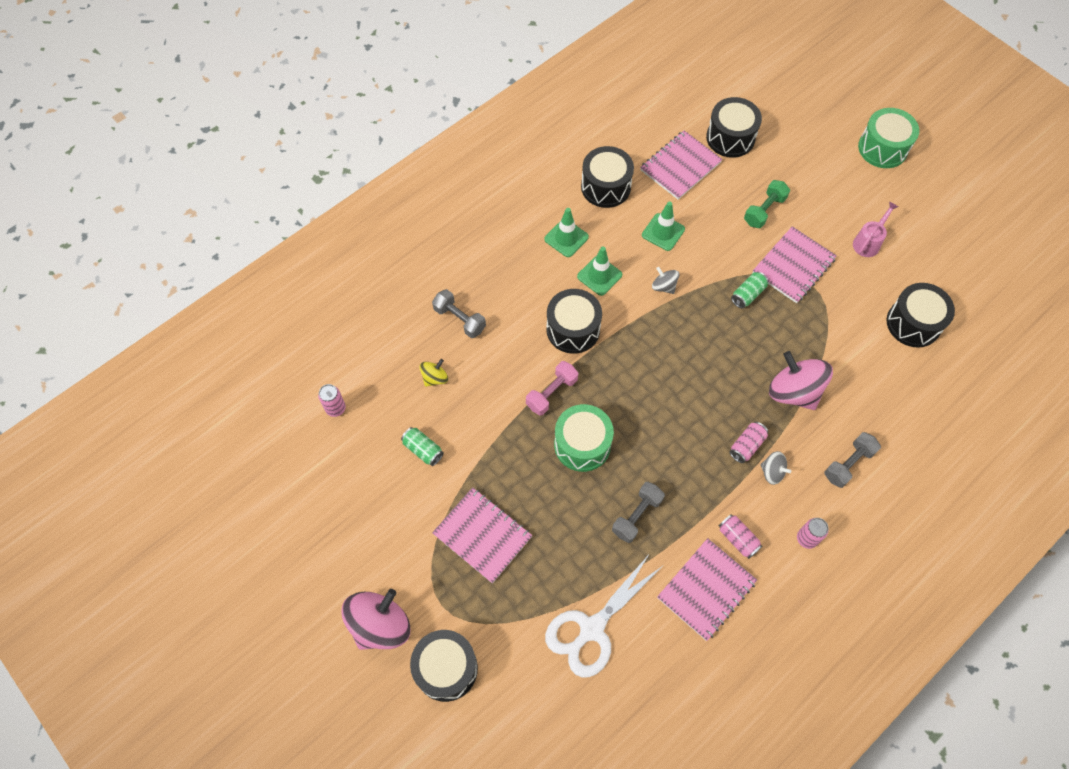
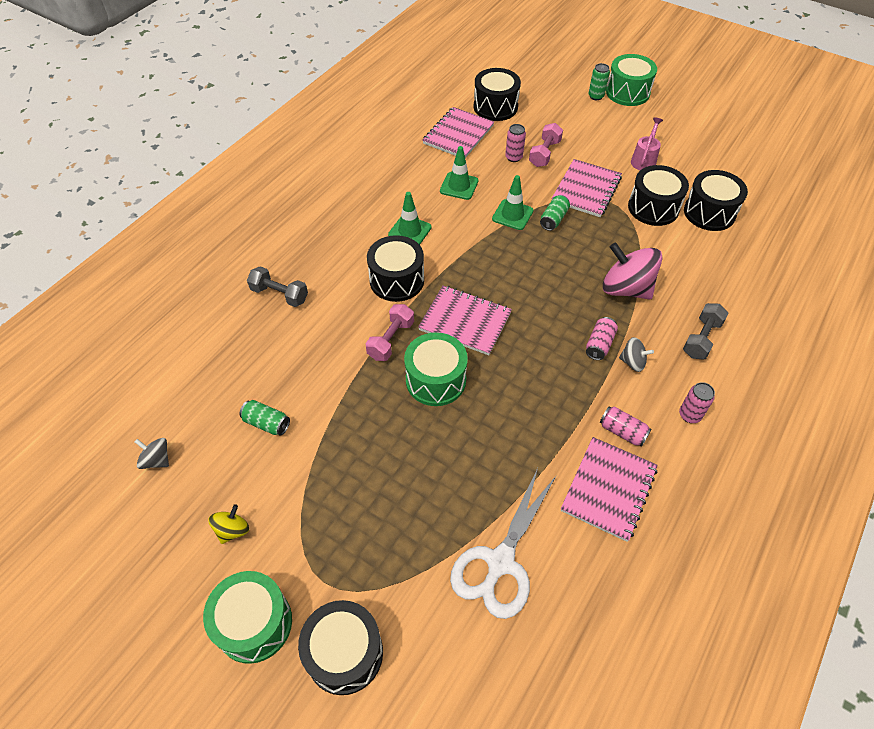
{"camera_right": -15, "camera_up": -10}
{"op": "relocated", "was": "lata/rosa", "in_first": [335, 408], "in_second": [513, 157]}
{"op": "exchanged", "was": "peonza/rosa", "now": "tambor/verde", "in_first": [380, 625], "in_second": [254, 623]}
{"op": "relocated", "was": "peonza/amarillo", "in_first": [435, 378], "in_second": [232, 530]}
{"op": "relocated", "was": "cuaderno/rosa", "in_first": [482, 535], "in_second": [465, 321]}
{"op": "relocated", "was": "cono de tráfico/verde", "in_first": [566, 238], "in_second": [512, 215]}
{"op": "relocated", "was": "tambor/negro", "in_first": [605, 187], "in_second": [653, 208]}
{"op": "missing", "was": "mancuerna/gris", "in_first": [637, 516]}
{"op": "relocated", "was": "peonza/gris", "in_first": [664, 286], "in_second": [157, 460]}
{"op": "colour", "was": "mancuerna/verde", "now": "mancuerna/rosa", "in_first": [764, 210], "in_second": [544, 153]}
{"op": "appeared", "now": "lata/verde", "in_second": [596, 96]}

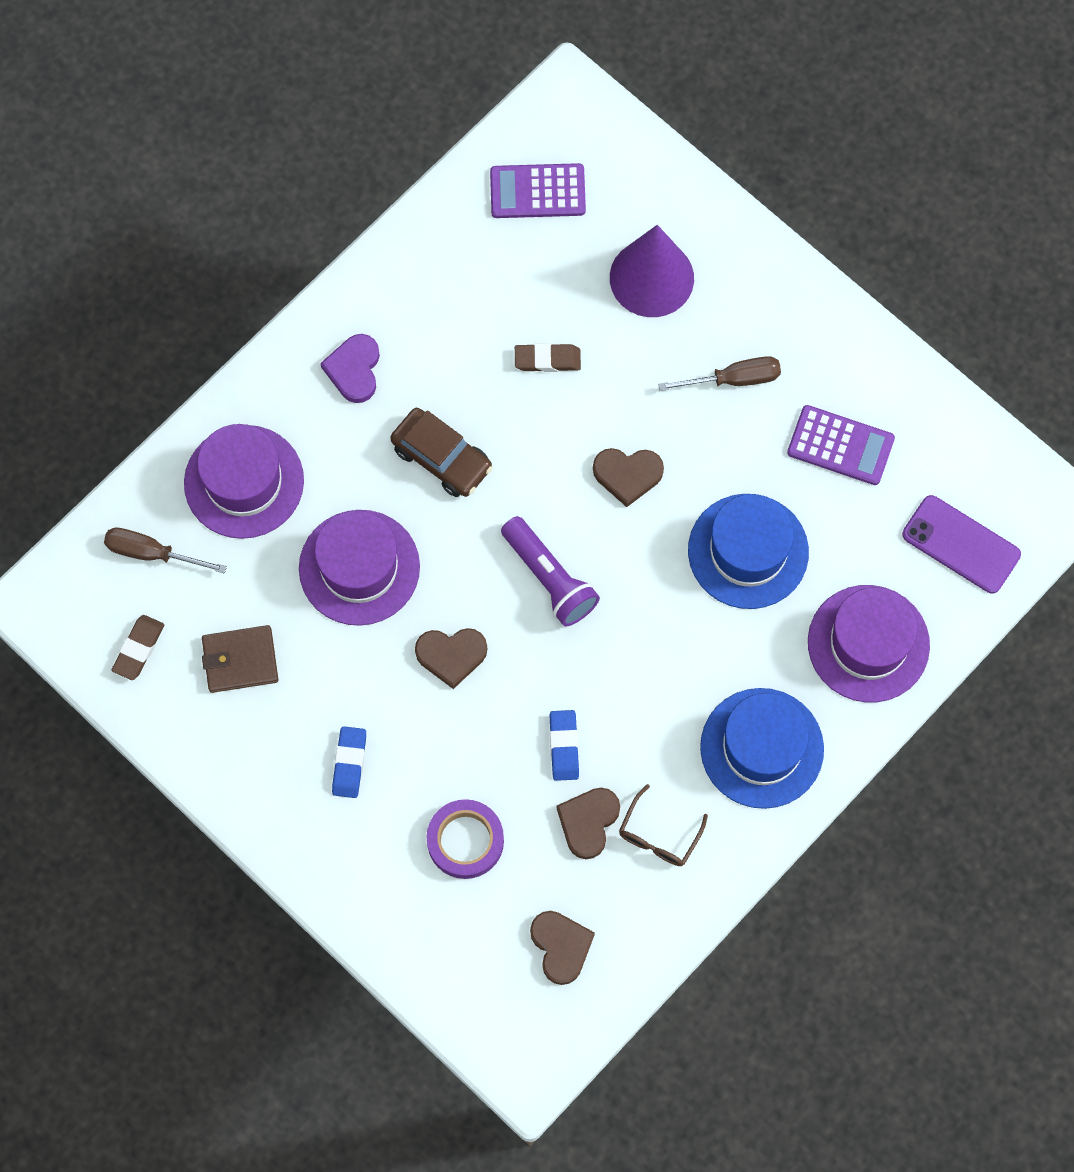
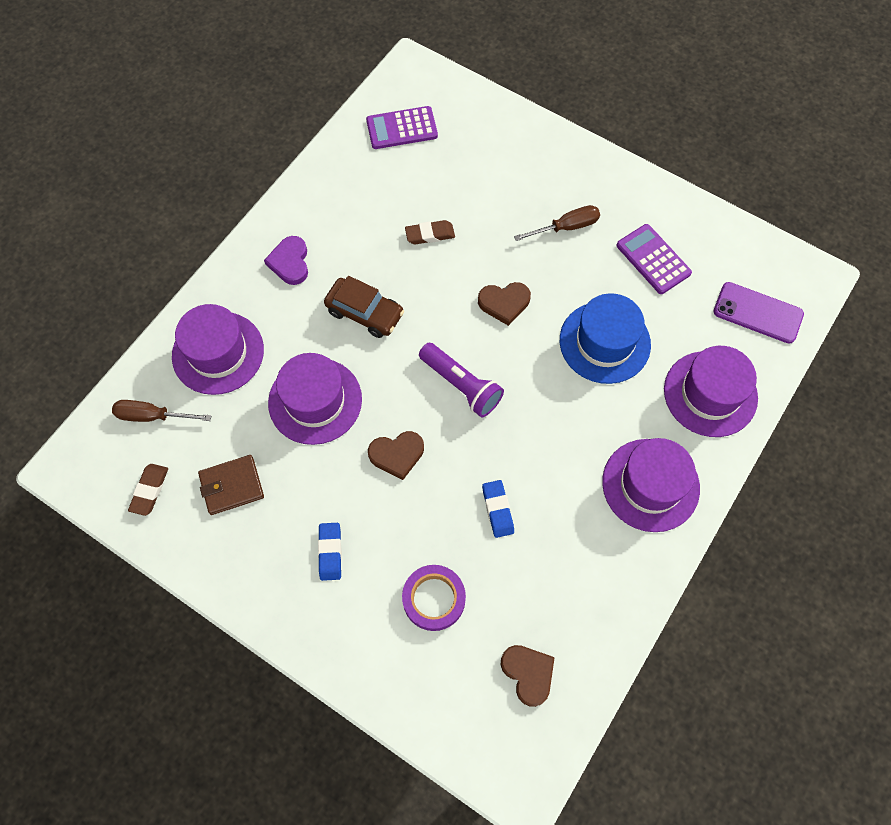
{"camera_right": -10, "camera_up": -5}
{"op": "missing", "was": "corazón/marrón", "in_first": [588, 822]}
{"op": "missing", "was": "cono/morado", "in_first": [651, 278]}
{"op": "missing", "was": "gafas/marrón", "in_first": [658, 835]}
{"op": "colour", "was": "sombrero/azul", "now": "sombrero/morado", "in_first": [762, 748], "in_second": [650, 485]}
{"op": "spun", "was": "calculadora/morado", "in_first": [840, 445], "in_second": [653, 259], "clockwise": -135}

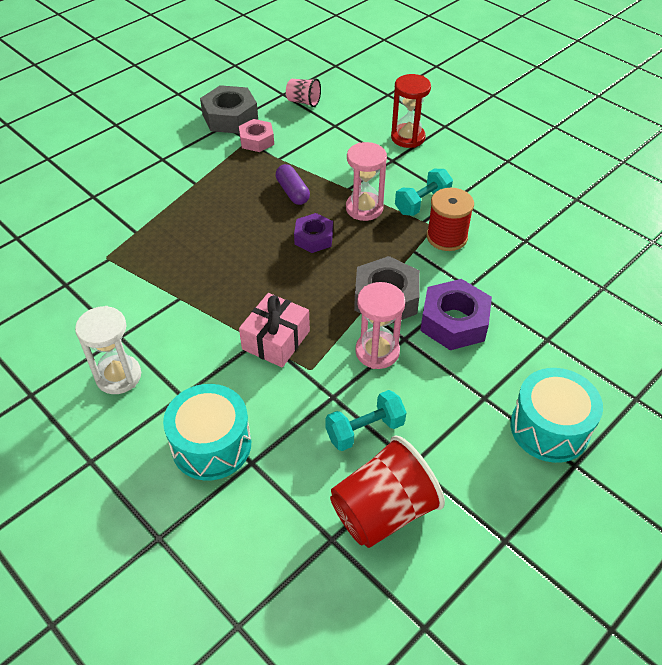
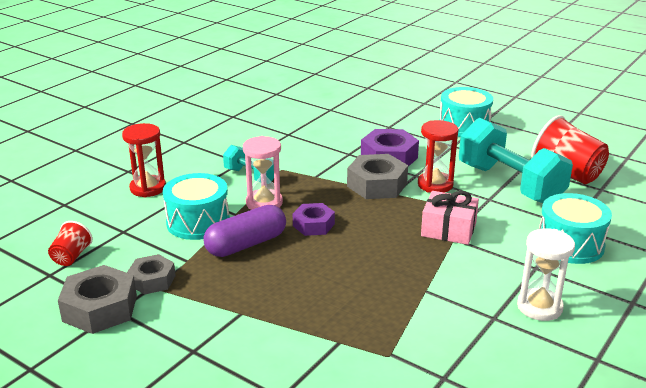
{"camera_right": -100, "camera_up": -20}
{"op": "colour", "was": "tuerca/rosa", "now": "tuerca/gris", "in_first": [257, 140], "in_second": [152, 280]}
{"op": "size", "was": "cápsula/morado", "in_first": [292, 192], "in_second": [246, 244], "ratio": 1.53}
{"op": "colour", "was": "vaso/rosa", "now": "vaso/rojo", "in_first": [303, 102], "in_second": [71, 257]}
{"op": "size", "was": "mancuerna/turquesa", "in_first": [365, 430], "in_second": [509, 184], "ratio": 1.97}
{"op": "colour", "was": "reloj de arena/rosa", "now": "reloj de arena/rojo", "in_first": [377, 352], "in_second": [435, 184]}
{"op": "missing", "was": "carrete/rojo", "in_first": [447, 237]}
{"op": "appeared", "now": "tambor/turquesa", "in_second": [198, 222]}

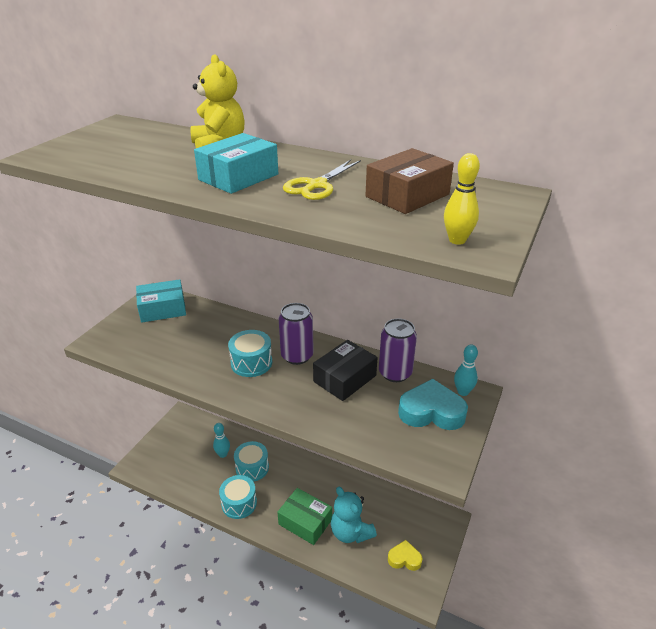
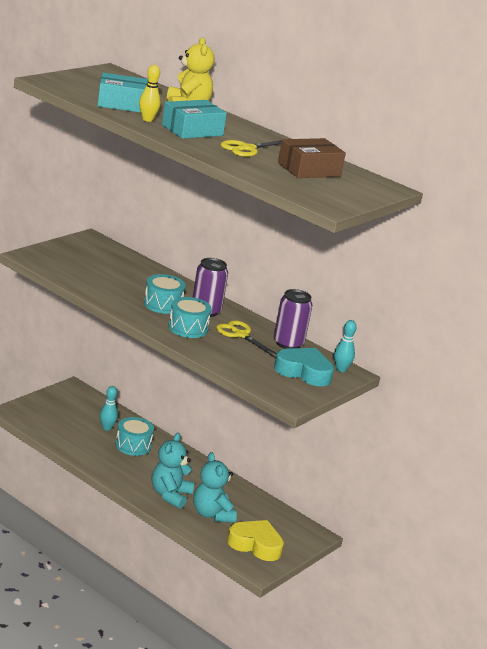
{"camera_right": 10, "camera_up": -10}
{"op": "relocated", "was": "caja/turquesa", "in_first": [163, 309], "in_second": [122, 104]}
{"op": "relocated", "was": "tambor/turquesa", "in_first": [239, 503], "in_second": [188, 328]}
{"op": "exchanged", "was": "caja/verde", "now": "osito/turquesa", "in_first": [305, 522], "in_second": [170, 495]}
{"op": "exchanged", "was": "caja/negro", "now": "tijeras/amarillo", "in_first": [345, 378], "in_second": [241, 335]}
{"op": "size", "was": "corazón/amarillo", "in_first": [404, 558], "in_second": [255, 545], "ratio": 1.64}
{"op": "relocated", "was": "bolo/amarillo", "in_first": [457, 240], "in_second": [147, 119]}

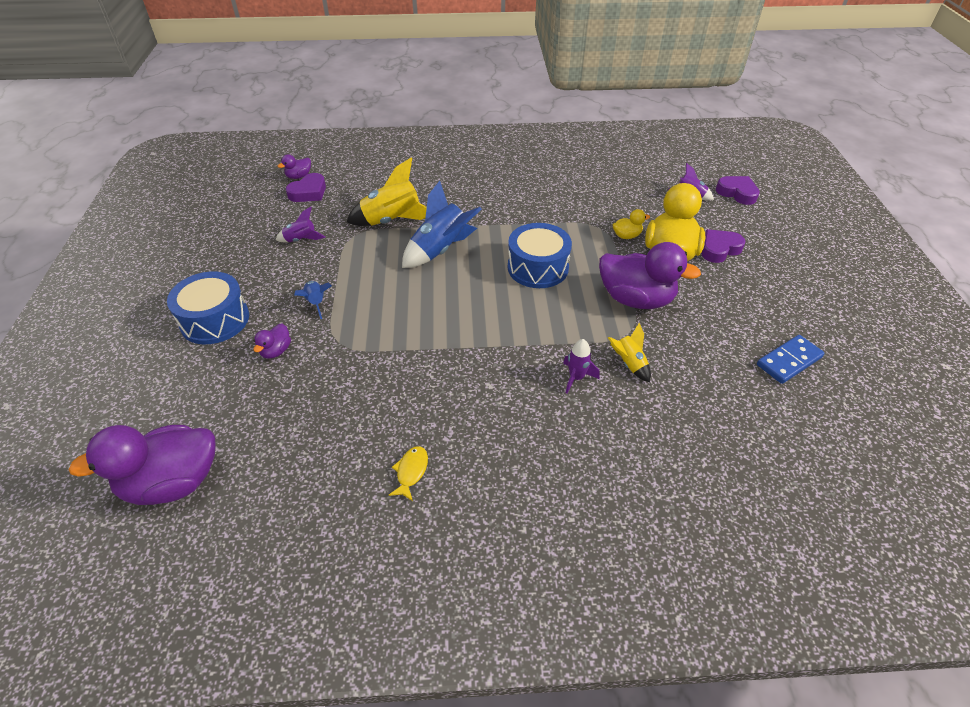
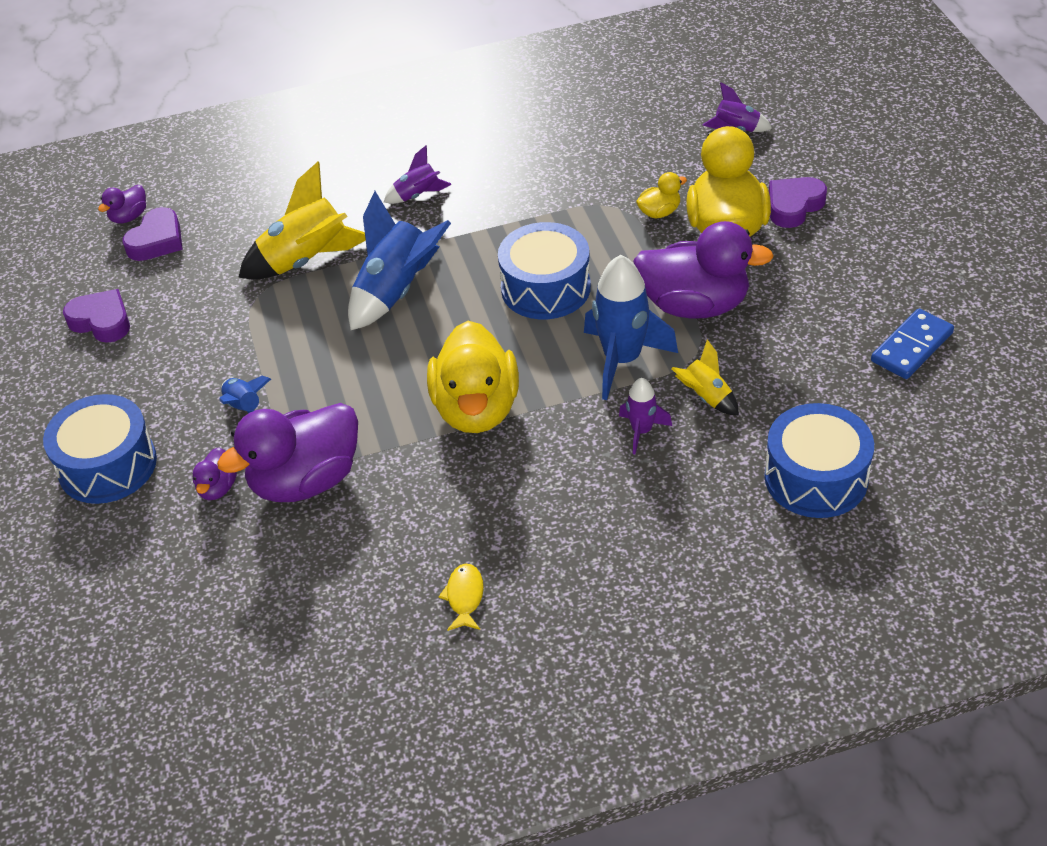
{"camera_right": -10, "camera_up": 0}
{"op": "relocated", "was": "pato/morado", "in_first": [173, 482], "in_second": [305, 481]}
{"op": "relocated", "was": "cohete/morado", "in_first": [301, 240], "in_second": [418, 195]}
{"op": "relocated", "was": "corazón/morado", "in_first": [737, 193], "in_second": [101, 321]}
{"op": "appeared", "now": "pato/amarillo", "in_second": [476, 409]}
{"op": "appeared", "now": "cohete/azul", "in_second": [622, 360]}
{"op": "appeared", "now": "tambor/azul", "in_second": [816, 477]}

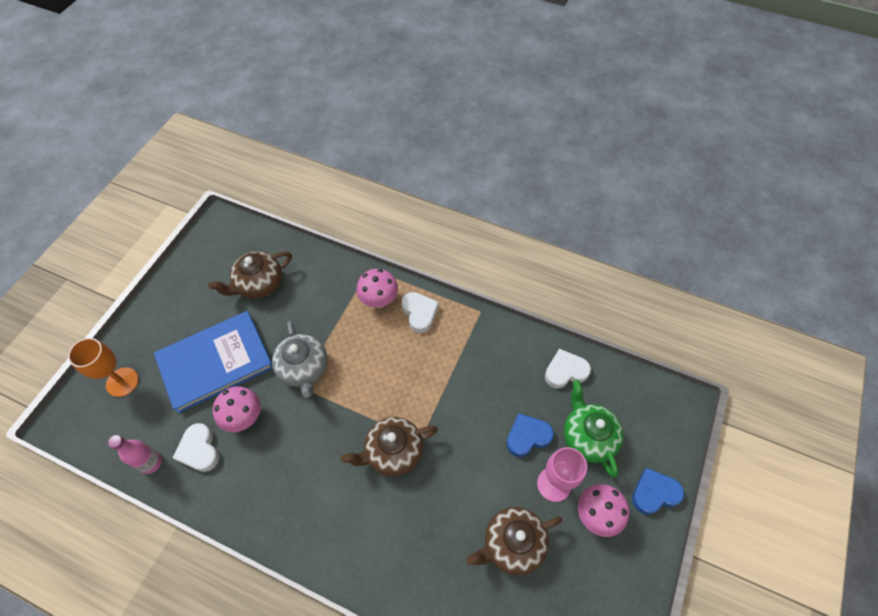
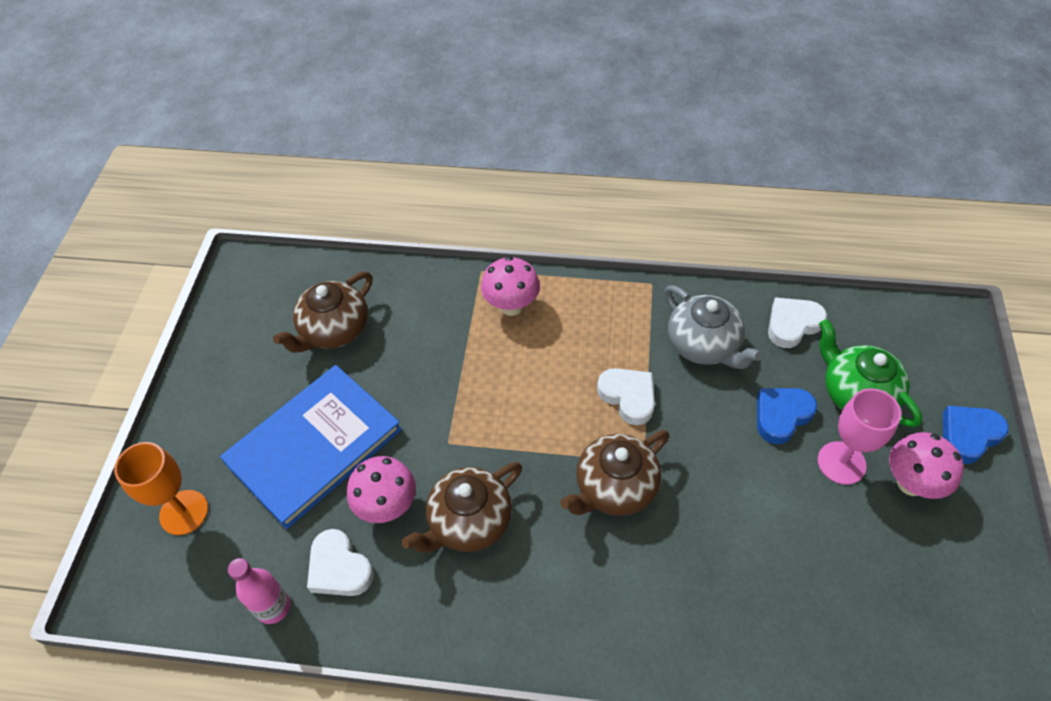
{"camera_right": -15, "camera_up": -5}
{"op": "relocated", "was": "tetera/gris", "in_first": [304, 369], "in_second": [704, 345]}
{"op": "relocated", "was": "corazón/blanco", "in_first": [419, 313], "in_second": [628, 397]}
{"op": "relocated", "was": "tetera/marrón", "in_first": [512, 544], "in_second": [468, 522]}

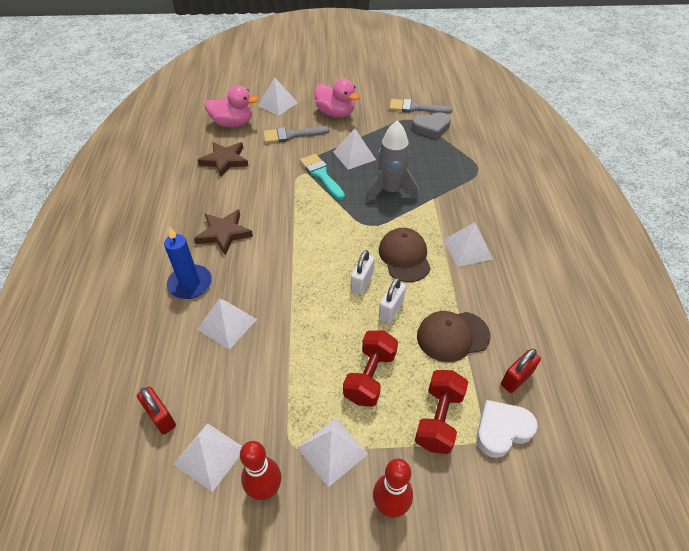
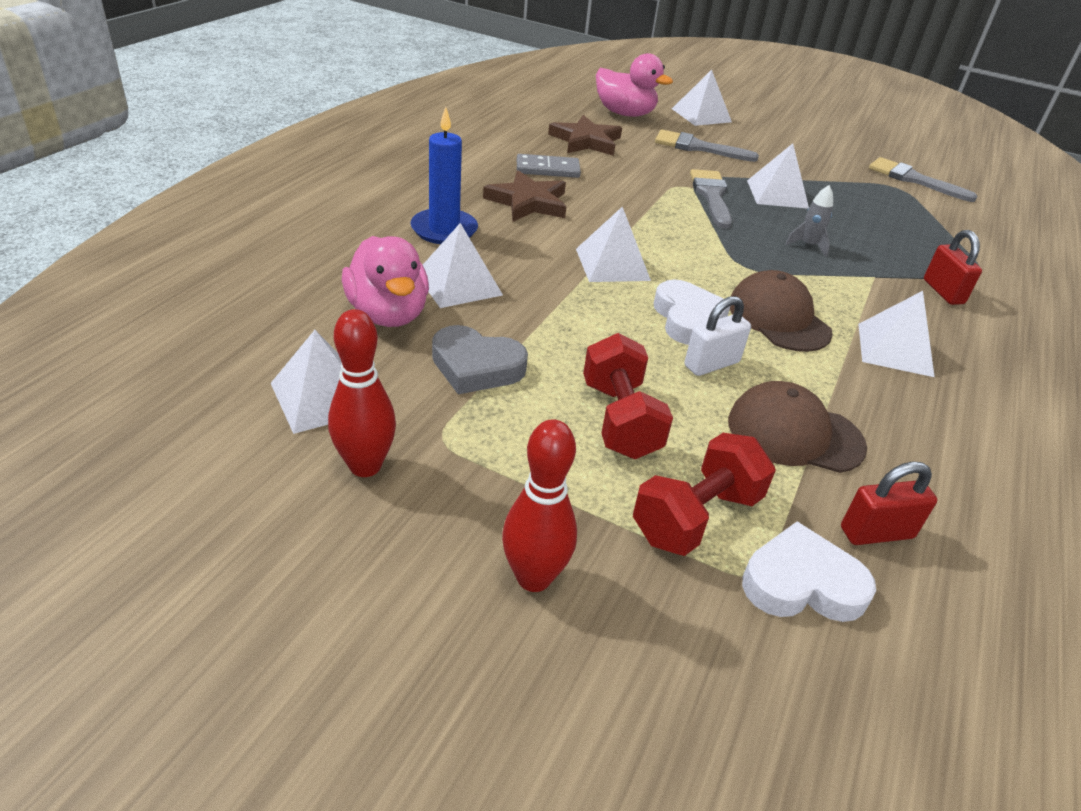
{"camera_right": 25, "camera_up": -10}
{"op": "relocated", "was": "candado/rojo", "in_first": [160, 417], "in_second": [943, 292]}
{"op": "relocated", "was": "pirámide/blanco", "in_first": [332, 451], "in_second": [612, 264]}
{"op": "colour", "was": "pincel/turquesa", "now": "pincel/gris", "in_first": [321, 175], "in_second": [712, 196]}
{"op": "relocated", "was": "pato/rosa", "in_first": [335, 113], "in_second": [388, 314]}
{"op": "spun", "was": "mancuerna/rojo", "in_first": [370, 376], "in_second": [620, 420], "clockwise": -60}
{"op": "exchanged", "was": "candado/blanco", "now": "corazón/blanco", "in_first": [362, 282], "in_second": [688, 319]}
{"op": "size", "was": "cohete/gris", "in_first": [390, 191], "in_second": [808, 245], "ratio": 0.47}
{"op": "spun", "was": "gorra/marrón", "in_first": [404, 256], "in_second": [778, 318], "clockwise": -45}
{"op": "relocated", "was": "corazón/gris", "in_first": [431, 128], "in_second": [476, 367]}
{"op": "appeared", "now": "ficha de dominó/gris", "in_second": [547, 169]}

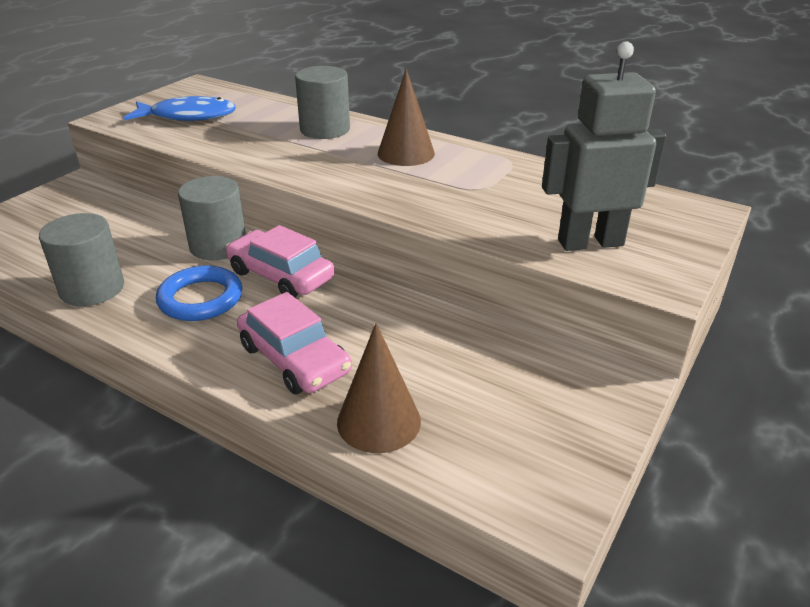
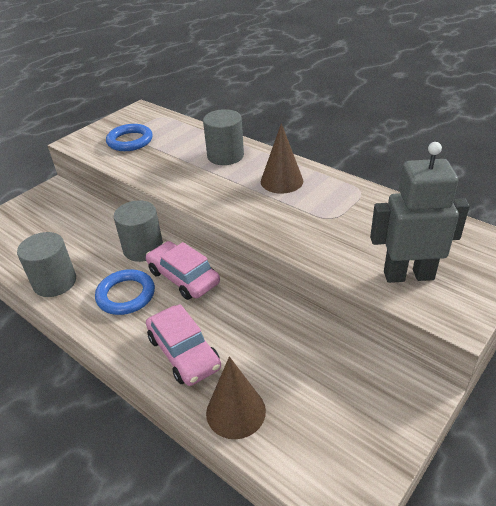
{"camera_right": 10, "camera_up": 5}
{"op": "exchanged", "was": "pez/azul", "now": "anillo/azul", "in_first": [188, 116], "in_second": [130, 141]}

